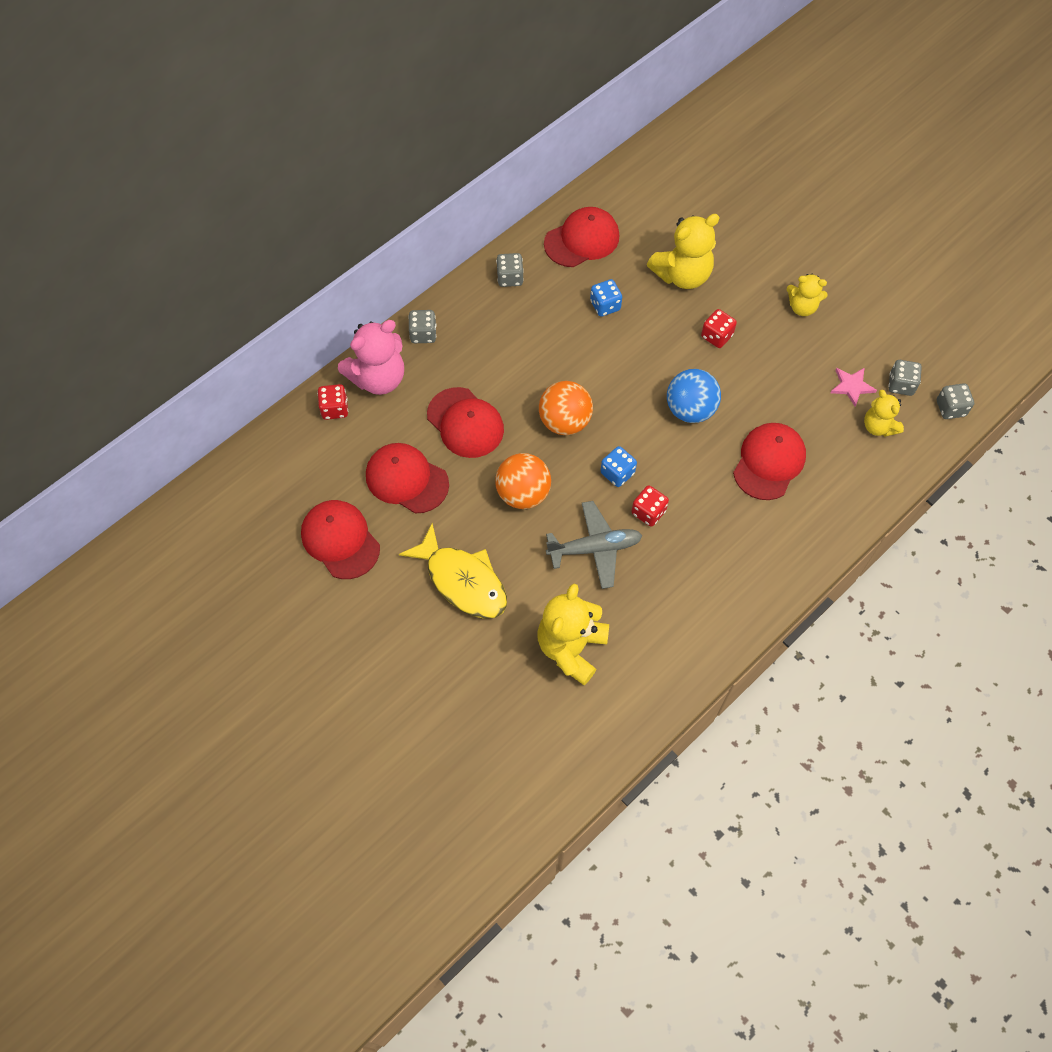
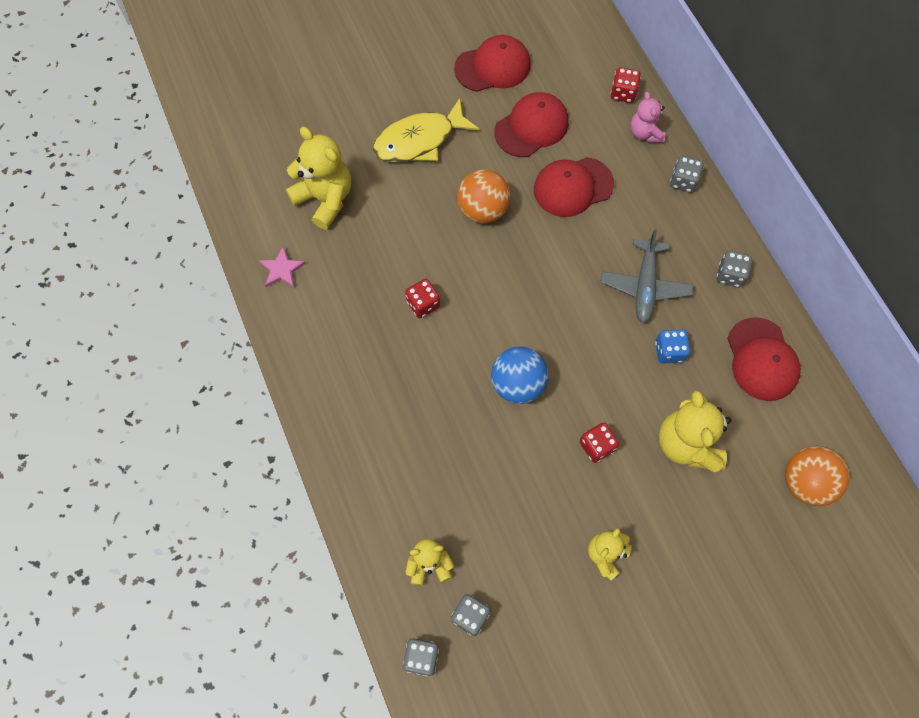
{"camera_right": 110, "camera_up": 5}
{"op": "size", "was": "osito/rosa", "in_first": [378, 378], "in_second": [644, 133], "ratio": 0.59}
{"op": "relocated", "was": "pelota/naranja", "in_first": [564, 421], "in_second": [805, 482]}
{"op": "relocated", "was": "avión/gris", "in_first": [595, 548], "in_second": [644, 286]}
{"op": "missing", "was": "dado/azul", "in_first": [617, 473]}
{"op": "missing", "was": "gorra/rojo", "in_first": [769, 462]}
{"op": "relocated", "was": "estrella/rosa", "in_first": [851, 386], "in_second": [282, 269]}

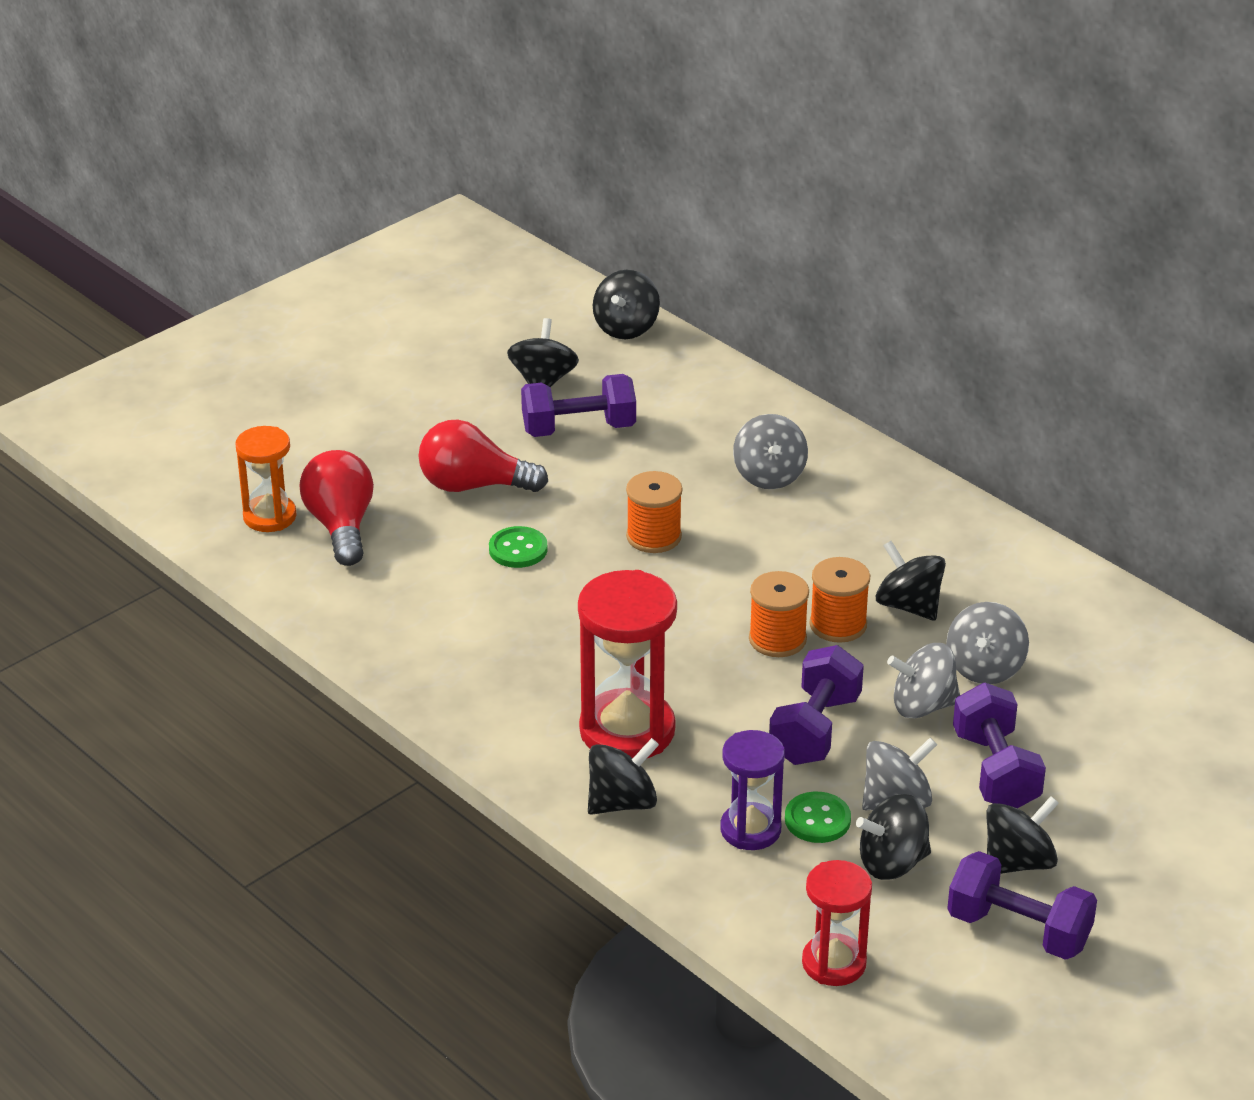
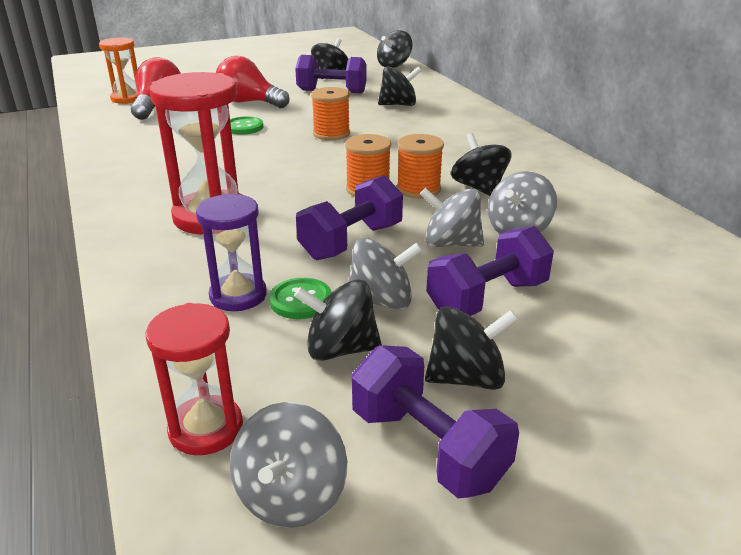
{"camera_right": 20, "camera_up": -5}
{"op": "relocated", "was": "peonza/negro", "in_first": [622, 802], "in_second": [398, 105]}
{"op": "relocated", "was": "peonza/gris", "in_first": [769, 476], "in_second": [291, 496]}
{"op": "spun", "was": "mancuerna/morado", "in_first": [995, 771], "in_second": [487, 298], "clockwise": 45}

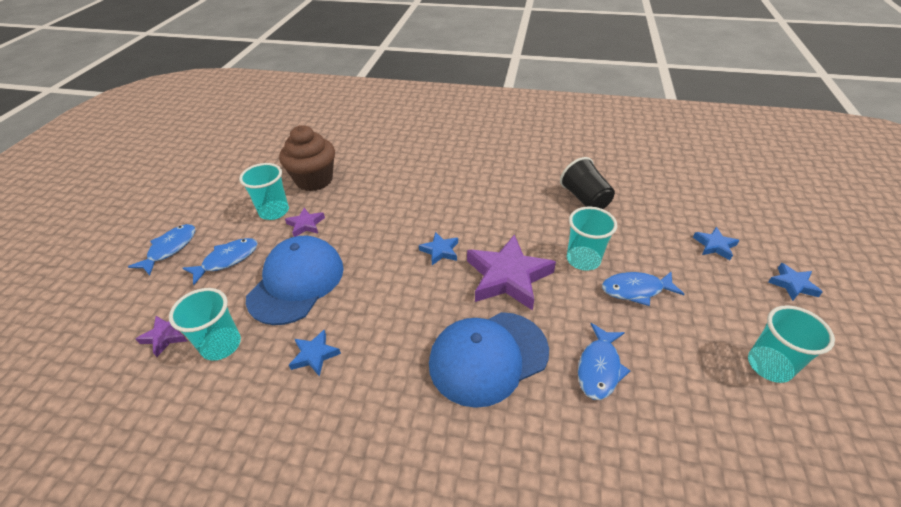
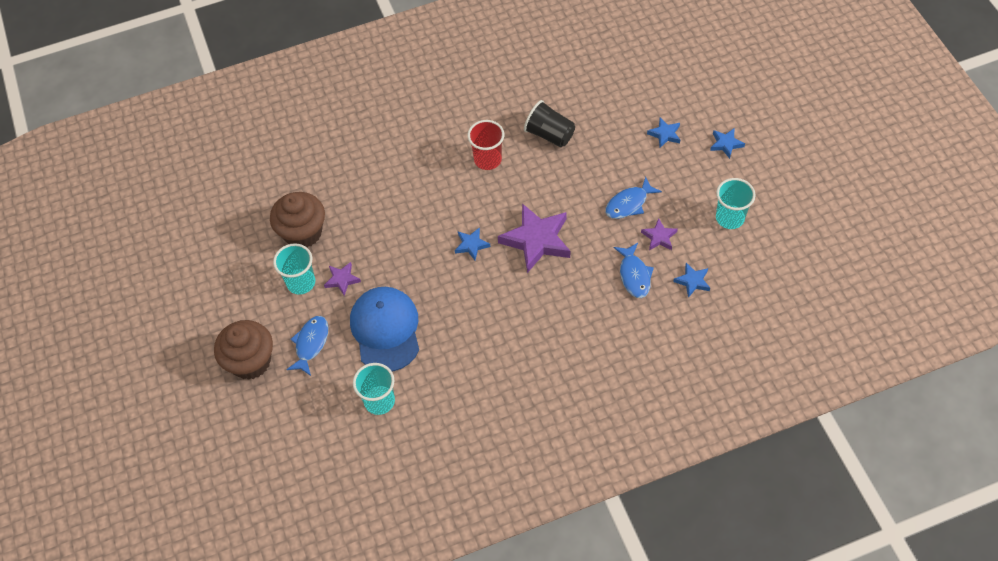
{"camera_right": -30, "camera_up": 15}
{"op": "exchanged", "was": "pez/azul", "now": "magdalena/marrón", "in_first": [170, 249], "in_second": [250, 361]}
{"op": "relocated", "was": "estrella/morado", "in_first": [166, 336], "in_second": [659, 237]}
{"op": "relocated", "was": "estrella/azul", "in_first": [314, 355], "in_second": [692, 281]}
{"op": "missing", "was": "gorra/azul", "in_first": [488, 357]}
{"op": "missing", "was": "vaso/turquesa", "in_first": [583, 260]}
{"op": "appeared", "now": "vaso/rojo", "in_second": [487, 160]}

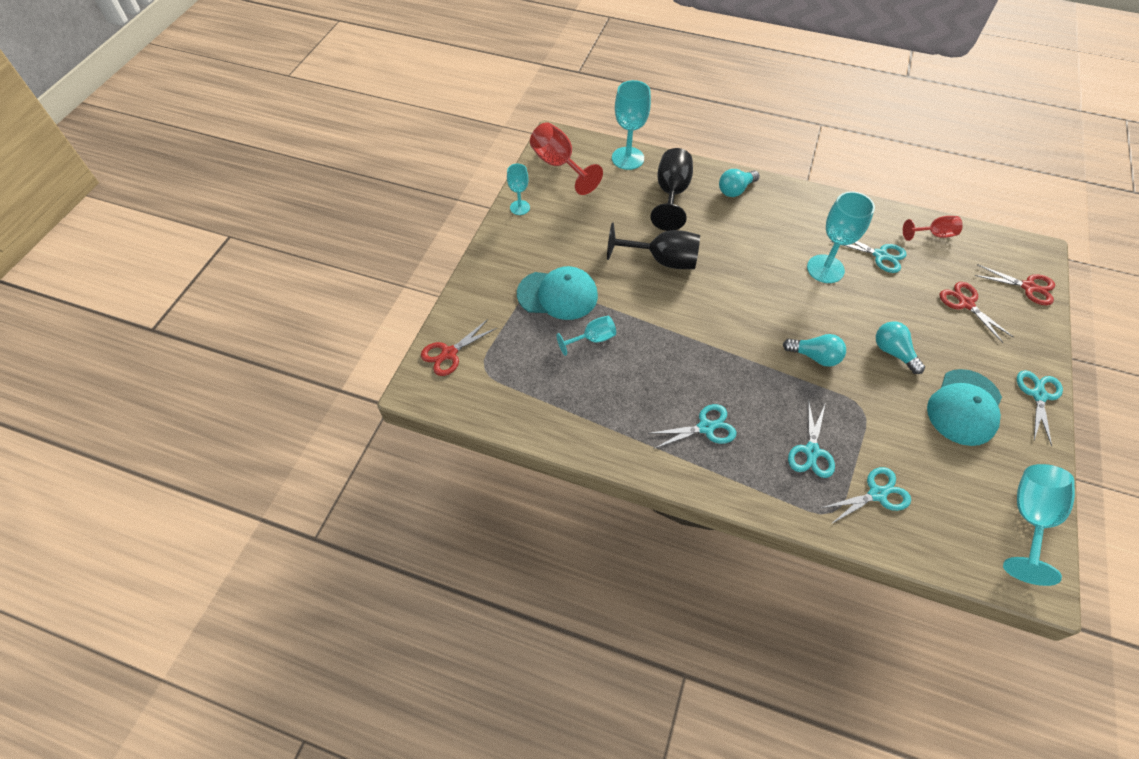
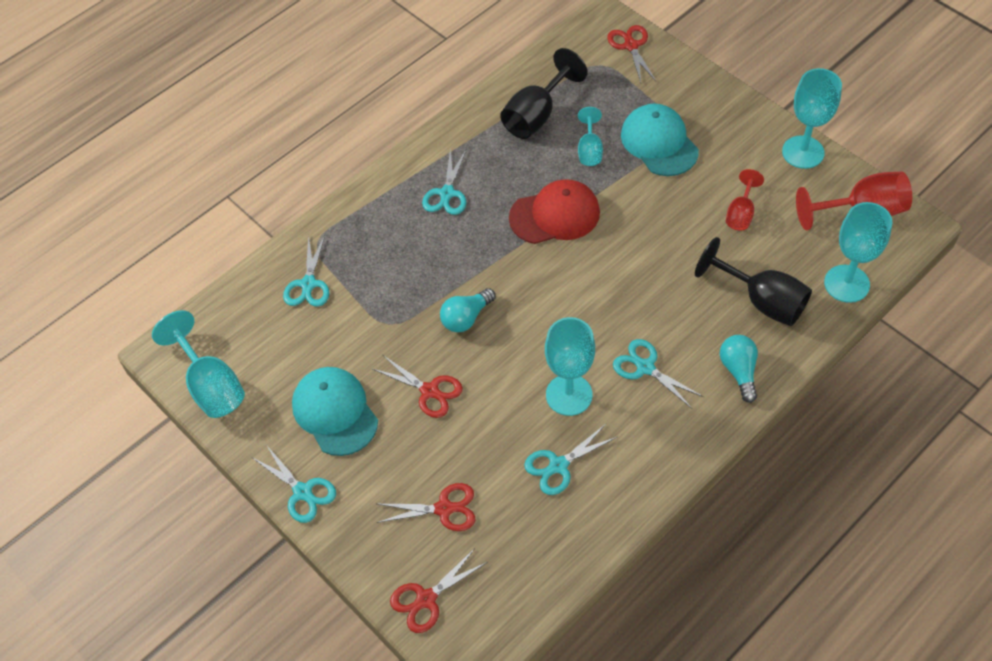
{"camera_right": 120, "camera_up": 0}
{"op": "size", "was": "copa/turquesa", "in_first": [520, 207], "in_second": [803, 152], "ratio": 1.7}
{"op": "spun", "was": "gorra/turquesa", "in_first": [558, 295], "in_second": [659, 143], "clockwise": 120}
{"op": "relocated", "was": "copa/negro", "in_first": [662, 260], "in_second": [536, 115]}
{"op": "relocated", "was": "tijeras/turquesa", "in_first": [811, 451], "in_second": [645, 367]}
{"op": "exchanged", "was": "bombilla/turquesa", "now": "tijeras/rojo", "in_first": [893, 352], "in_second": [429, 391]}
{"op": "relocated", "was": "copa/rojo", "in_first": [934, 234], "in_second": [741, 213]}
{"op": "appeared", "now": "gorra/rojo", "in_second": [555, 215]}

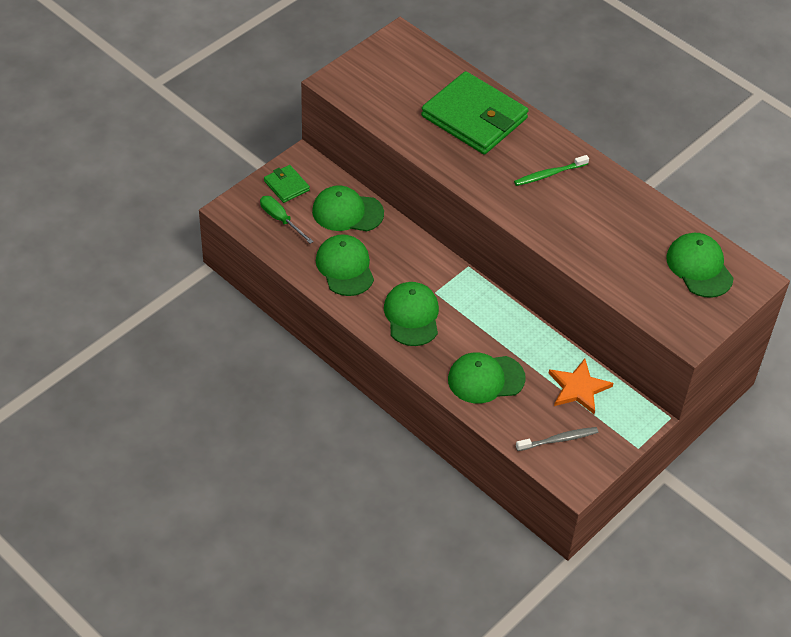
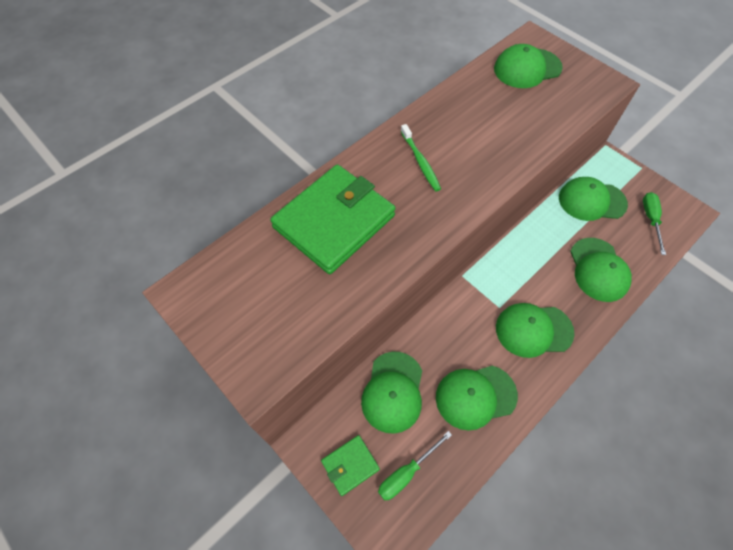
{"camera_right": -85, "camera_up": 10}
{"op": "exchanged", "was": "cepillo de dientes/gris", "now": "destornillador/verde", "in_first": [558, 440], "in_second": [650, 220]}
{"op": "exchanged", "was": "estrella/naranja", "now": "gorra/verde", "in_first": [578, 388], "in_second": [591, 201]}

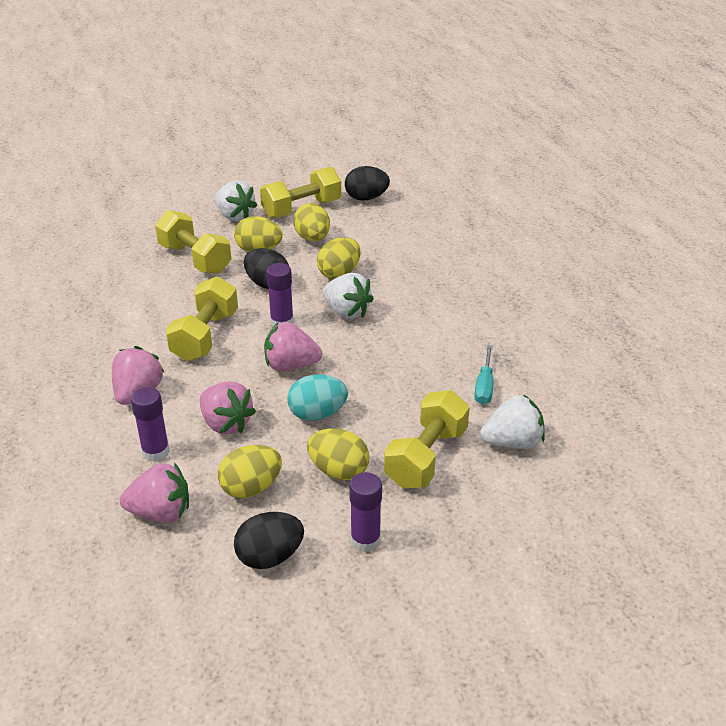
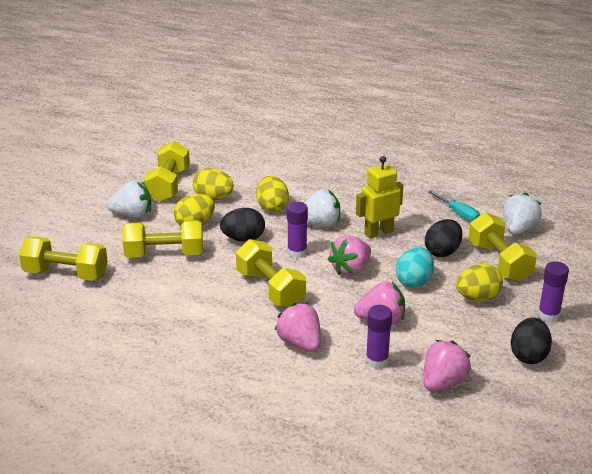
{"camera_right": -50, "camera_up": -5}
{"op": "missing", "was": "huevo/amarillo", "in_first": [251, 488]}
{"op": "relocated", "was": "huevo/negro", "in_first": [366, 198], "in_second": [442, 252]}
{"op": "appeared", "now": "mancuerna/amarillo", "in_second": [66, 274]}
{"op": "appeared", "now": "robot/amarillo", "in_second": [378, 232]}

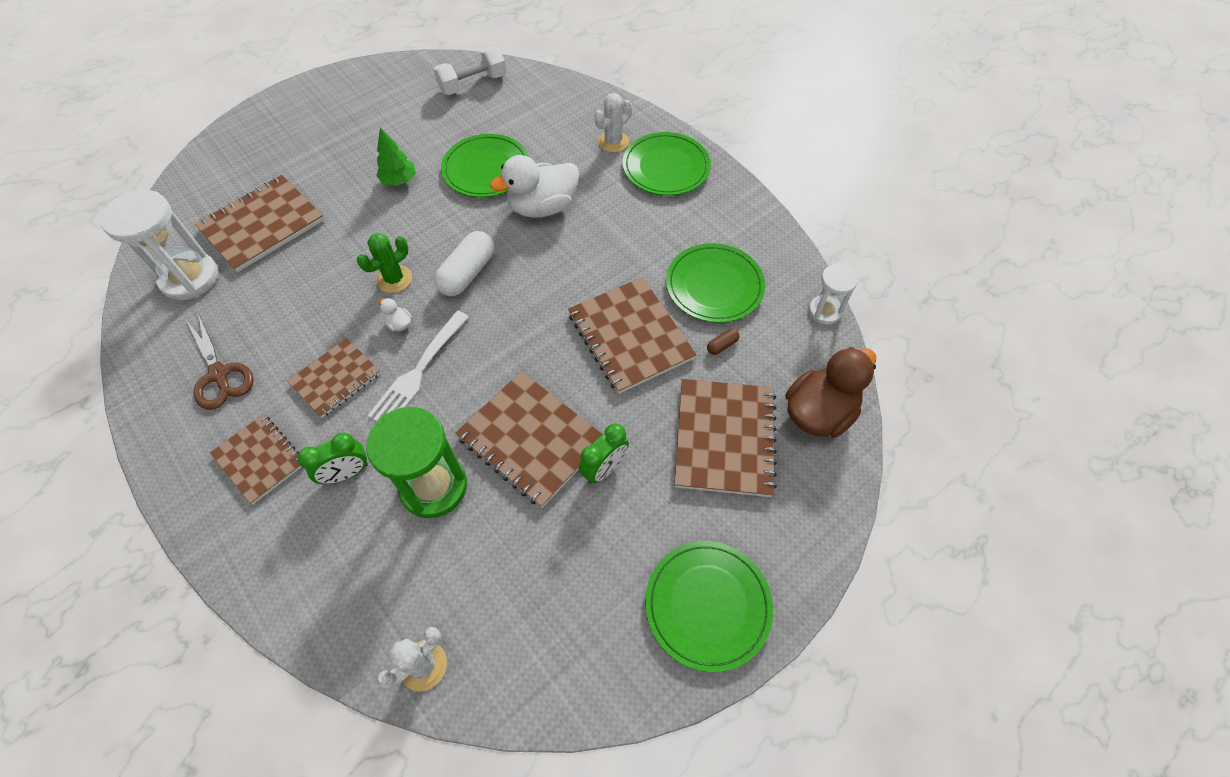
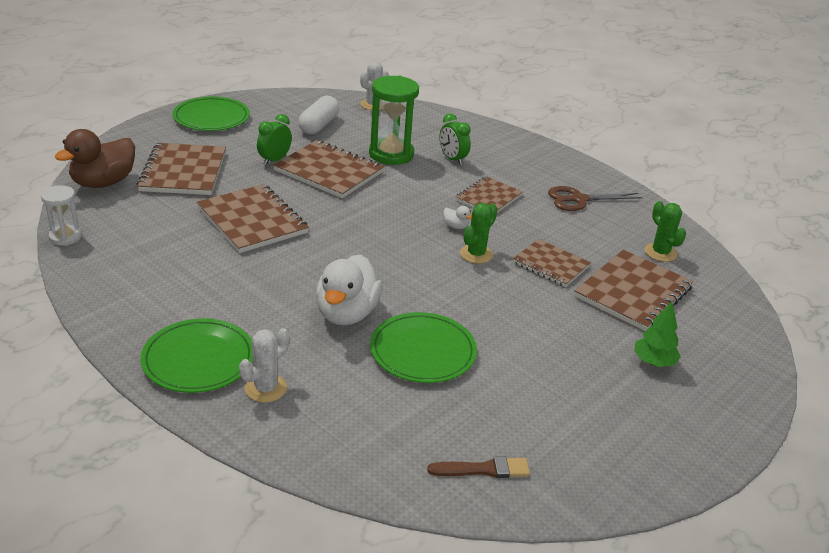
{"camera_right": 170, "camera_up": -25}
{"op": "exchanged", "was": "reloj de arena/blanco", "now": "cactus/verde", "in_first": [190, 278], "in_second": [660, 253]}
{"op": "spun", "was": "tijeras/marrón", "in_first": [219, 374], "in_second": [579, 199], "clockwise": -60}
{"op": "relocated", "was": "cuaderno/marrón", "in_first": [259, 459], "in_second": [551, 264]}
{"op": "spun", "was": "despertador/verde", "in_first": [347, 473], "in_second": [452, 159], "clockwise": -90}
{"op": "missing", "was": "tenedor/blanco", "in_first": [419, 370]}
{"op": "relocated", "was": "árbol/verde", "in_first": [399, 180], "in_second": [653, 362]}
{"op": "exchanged", "was": "mancuerna/blanco", "now": "pincel/marrón", "in_first": [473, 84], "in_second": [483, 469]}
{"op": "relocated", "was": "cápsula/blanco", "in_first": [467, 273], "in_second": [319, 125]}
{"op": "spun", "was": "pato/blanco", "in_first": [542, 207], "in_second": [347, 313], "clockwise": 135}
{"op": "missing", "was": "plato/verde", "in_first": [714, 285]}
{"op": "missing", "was": "cápsula/marrón", "in_first": [722, 345]}

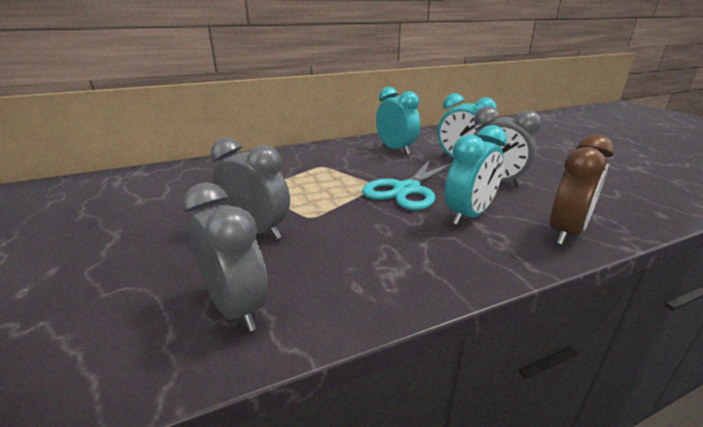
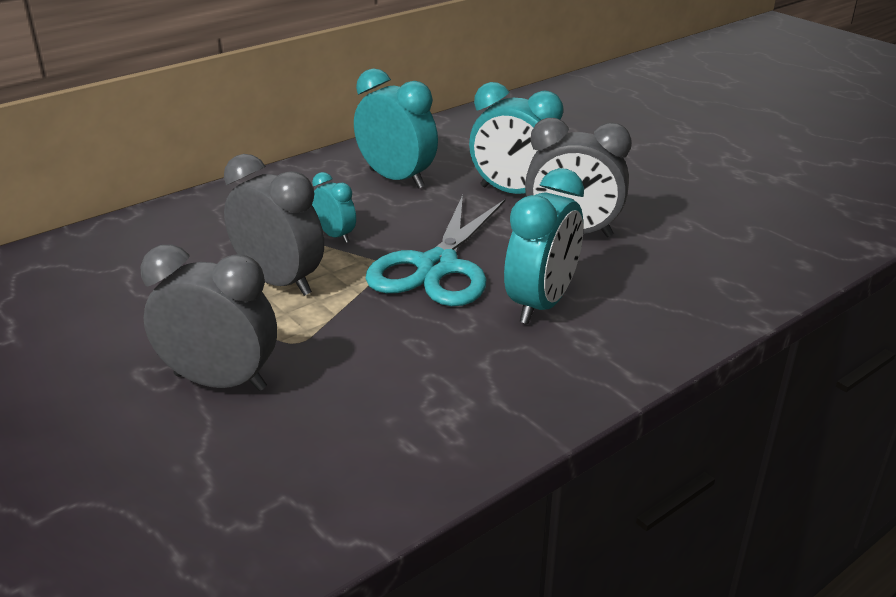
{"camera_right": -15, "camera_up": 5}
{"op": "relocated", "was": "despertador/gris", "in_first": [237, 308], "in_second": [280, 282]}
{"op": "missing", "was": "despertador/marrón", "in_first": [566, 233]}
{"op": "appeared", "now": "despertador/turquesa", "in_second": [335, 235]}

